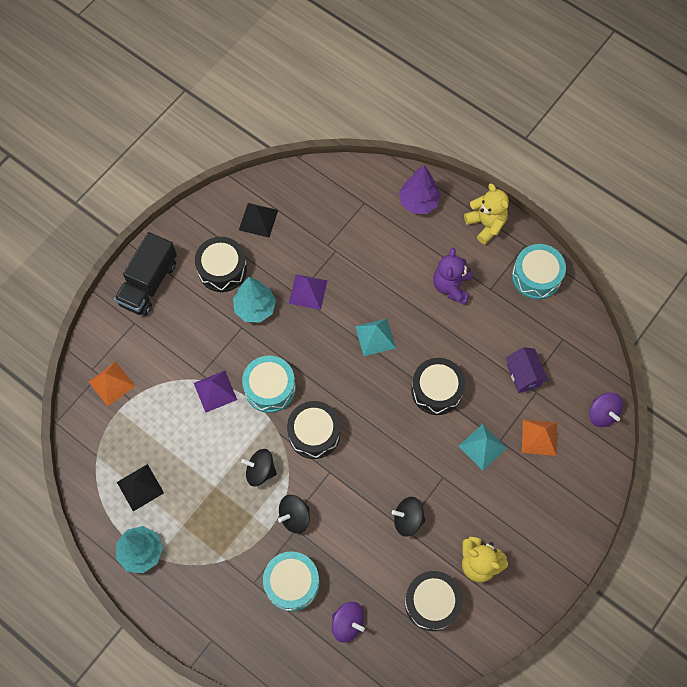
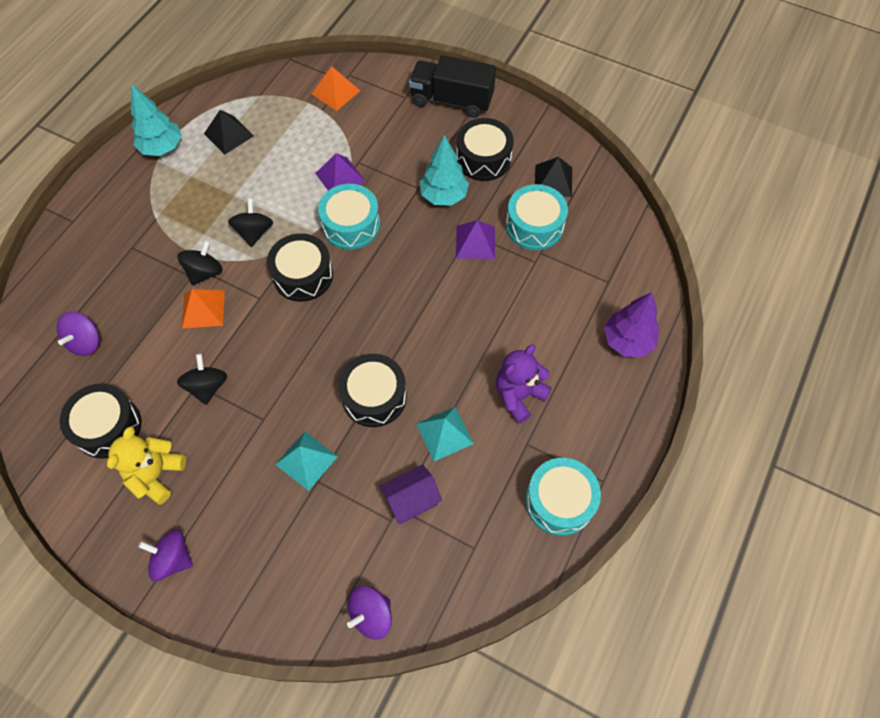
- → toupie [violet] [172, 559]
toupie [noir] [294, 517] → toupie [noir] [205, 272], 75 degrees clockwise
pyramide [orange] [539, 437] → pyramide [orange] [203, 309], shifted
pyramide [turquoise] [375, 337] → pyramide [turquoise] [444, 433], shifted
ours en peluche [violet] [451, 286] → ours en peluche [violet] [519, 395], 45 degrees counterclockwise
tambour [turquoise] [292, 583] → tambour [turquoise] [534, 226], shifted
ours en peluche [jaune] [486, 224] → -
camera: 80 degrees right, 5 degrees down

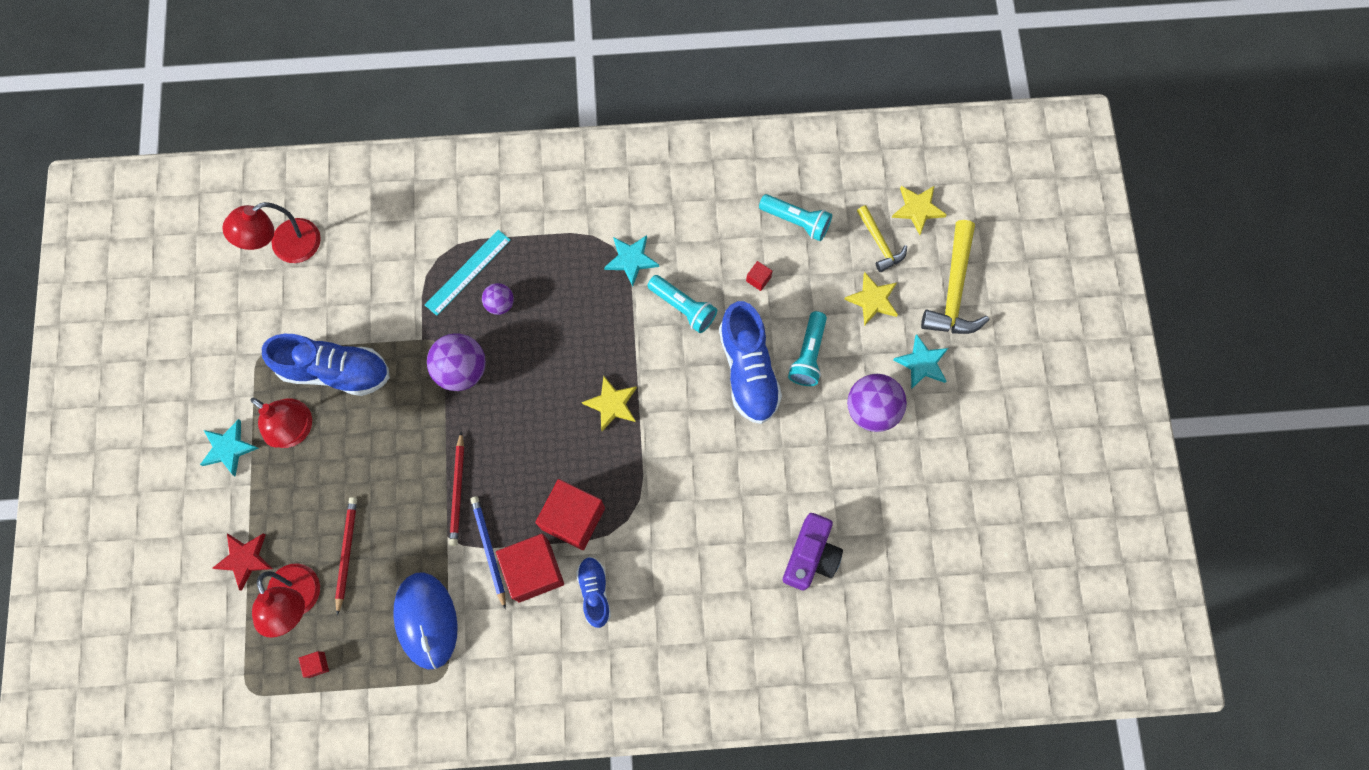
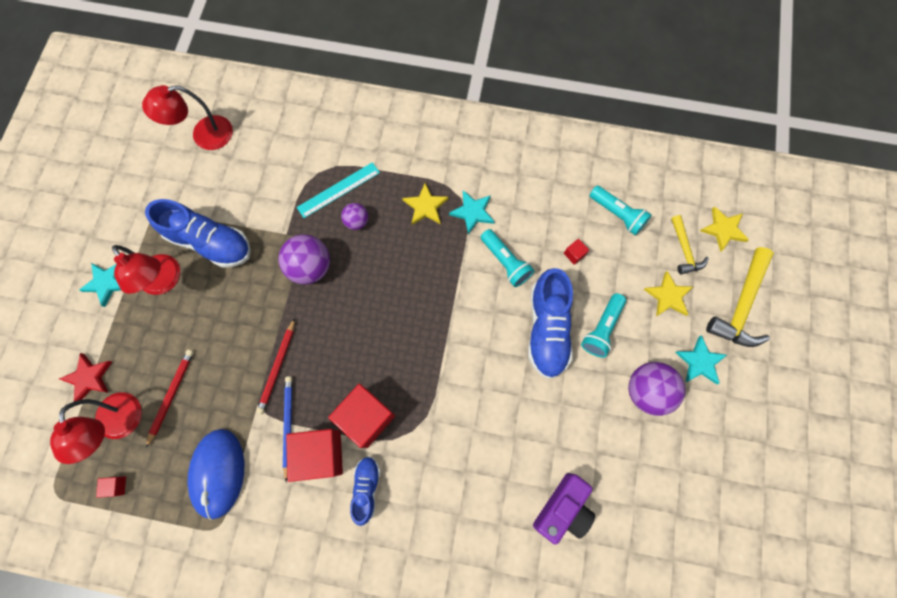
étoile [jaune] [612, 404] → étoile [jaune] [425, 206], shifted
camera: 15 degrees right, 0 degrees up

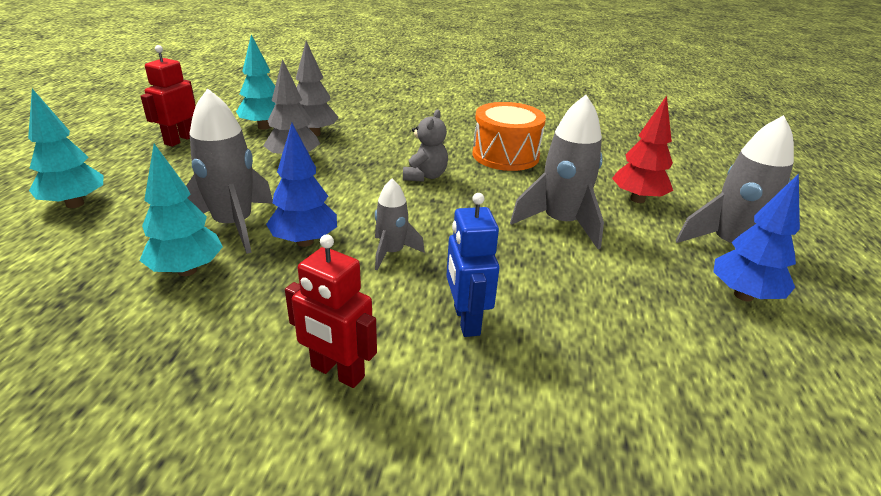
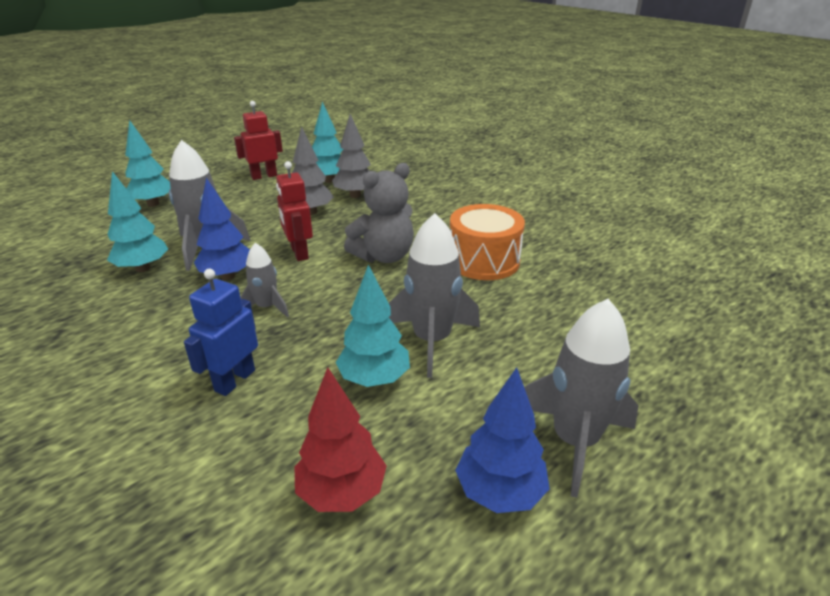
robot [rouge] [337, 372] → robot [rouge] [299, 253], shifted
arbre [rouge] [637, 199] → arbre [rouge] [342, 492], shifted
- → arbre [turquoise] [374, 379]
ours en peluche [gris] [425, 176] → ours en peluche [gris] [384, 256], x1.51
camera: 40 degrees right, 0 degrees up

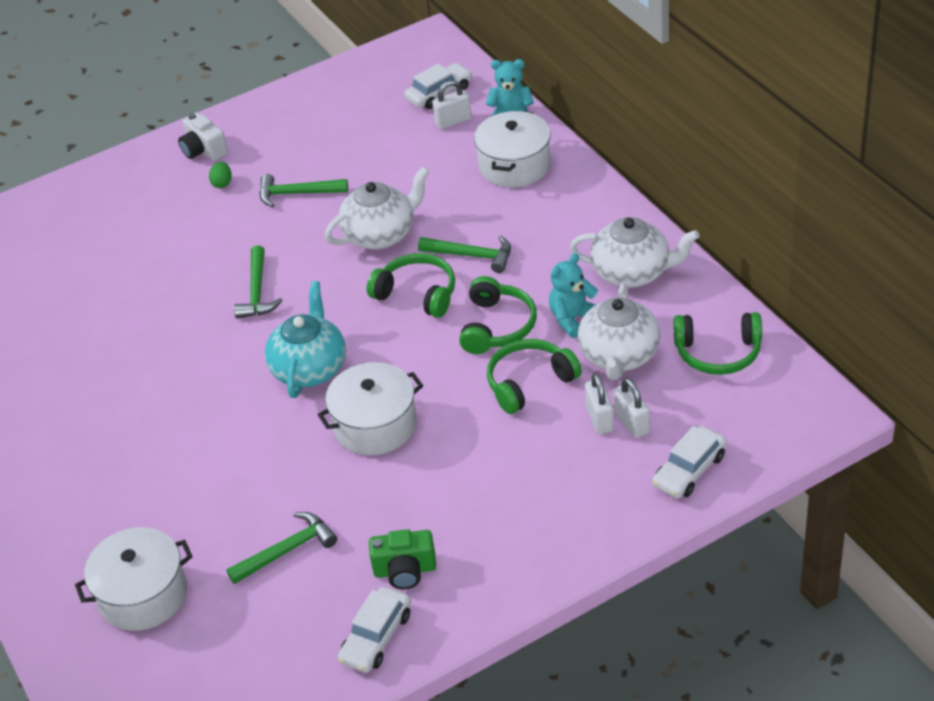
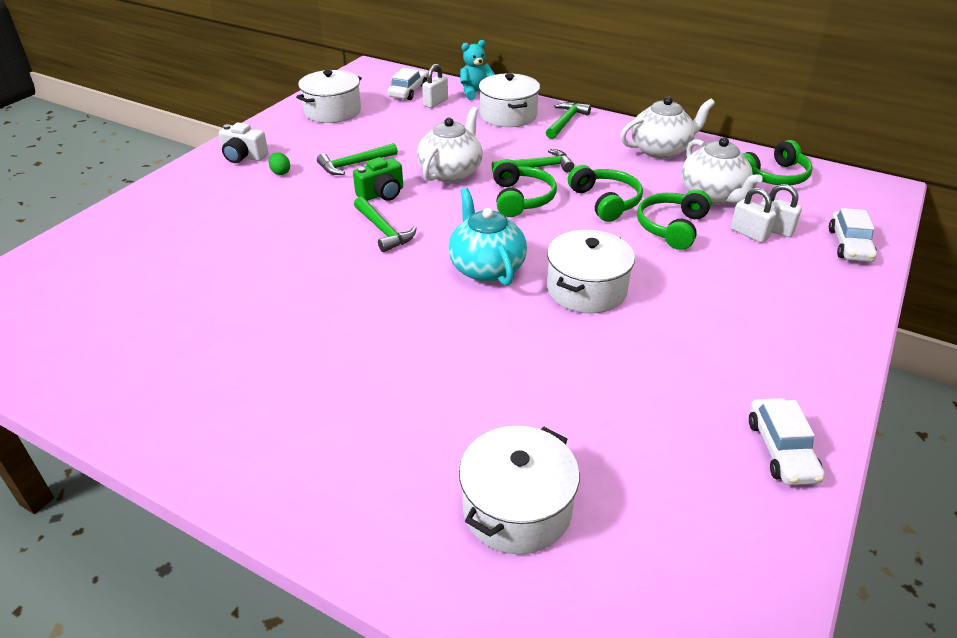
- → marmite [blanc] [332, 111]
appareil photo [vert] [405, 570] → appareil photo [vert] [382, 194], shifted
casque audio [vert] [417, 294] → casque audio [vert] [521, 198], 90 degrees clockwise
marteau [vert] [287, 550] → marteau [vert] [566, 122], shifted
ours en peluche [turquoise] [573, 319] → -
camera: 35 degrees left, 5 degrees down

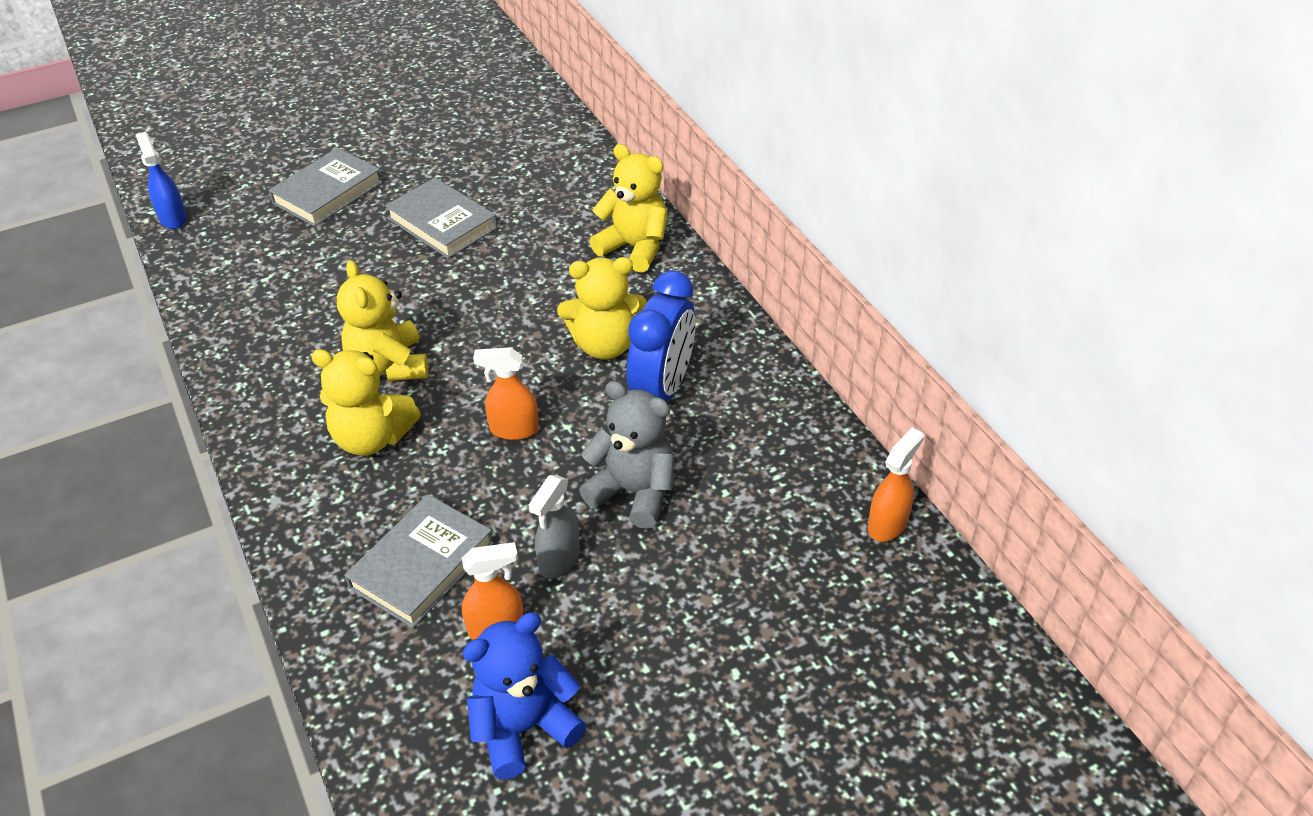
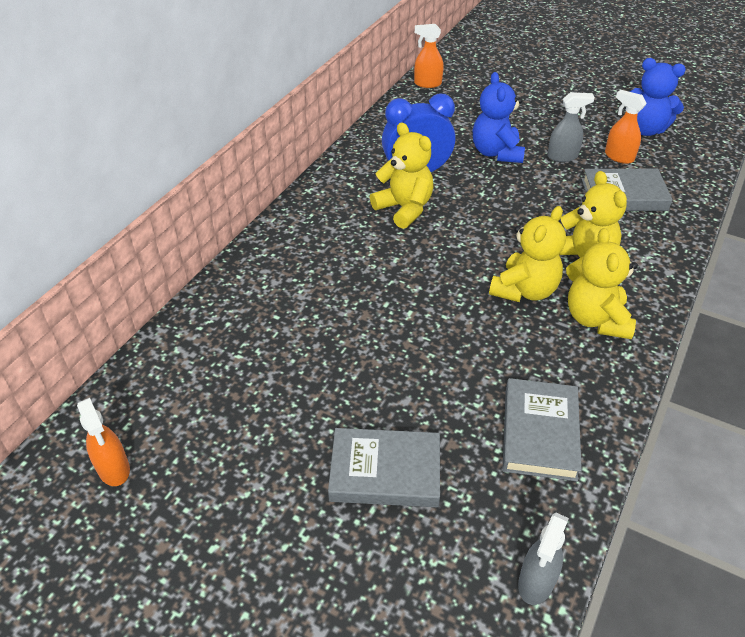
vaporisateur [orange] [513, 429] → vaporisateur [orange] [114, 469], shifted
ours en peluche [gris] [634, 492] → ours en peluche [bleu] [496, 153]
livre [gris] [442, 223] → livre [gris] [539, 433], shifted
vaporisateur [bleu] [173, 218] → vaporisateur [gris] [536, 582]
ours en peluche [jaune] [634, 248] → ours en peluche [jaune] [596, 320], shifted
camera: 125 degrees left, 0 degrees up

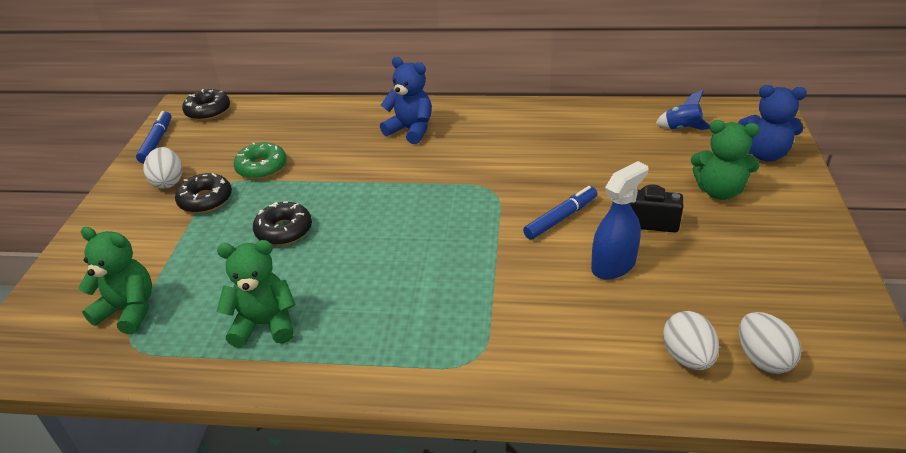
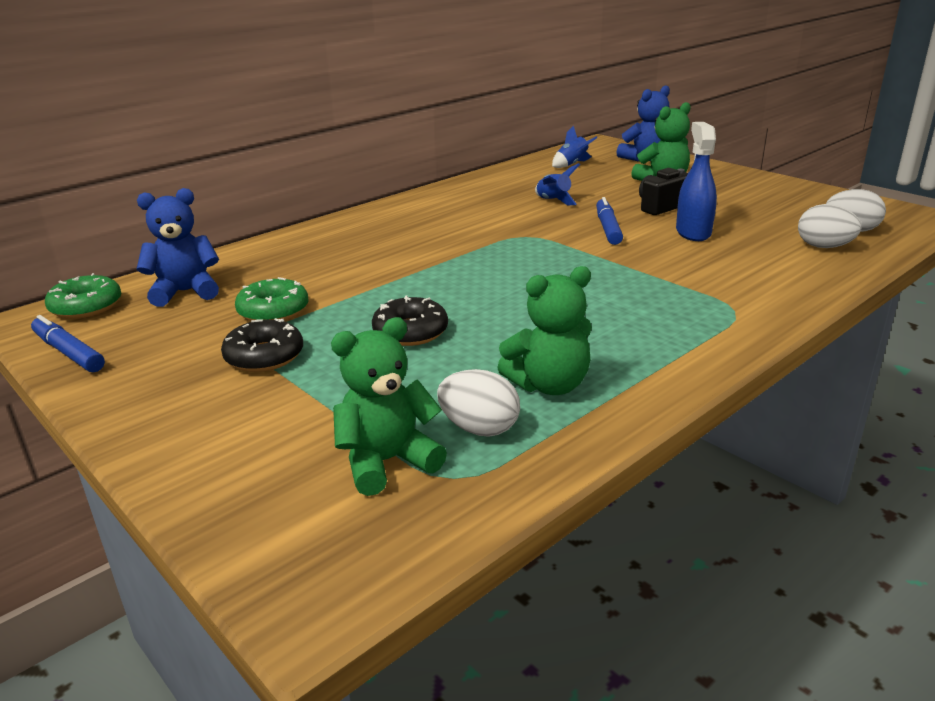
beignet [noir] [208, 111] → beignet [vert] [86, 307]
ours en peluche [bleu] [410, 130] → ours en peluche [bleu] [185, 292], shifted
œuf [blanc] [168, 182] → œuf [blanc] [479, 428], shifted
ours en peluche [vert] [265, 324] → ours en peluche [vert] [549, 385], 150 degrees counterclockwise
- → fusée [bleu] [553, 201]
camera: 50 degrees left, 10 degrees down

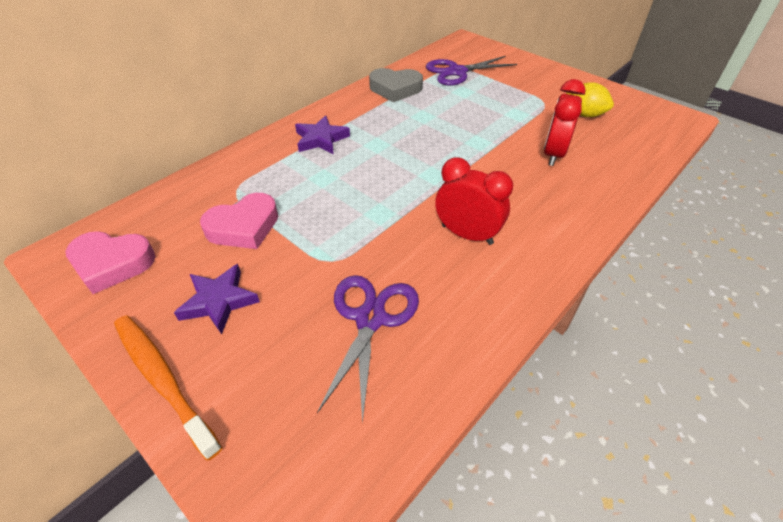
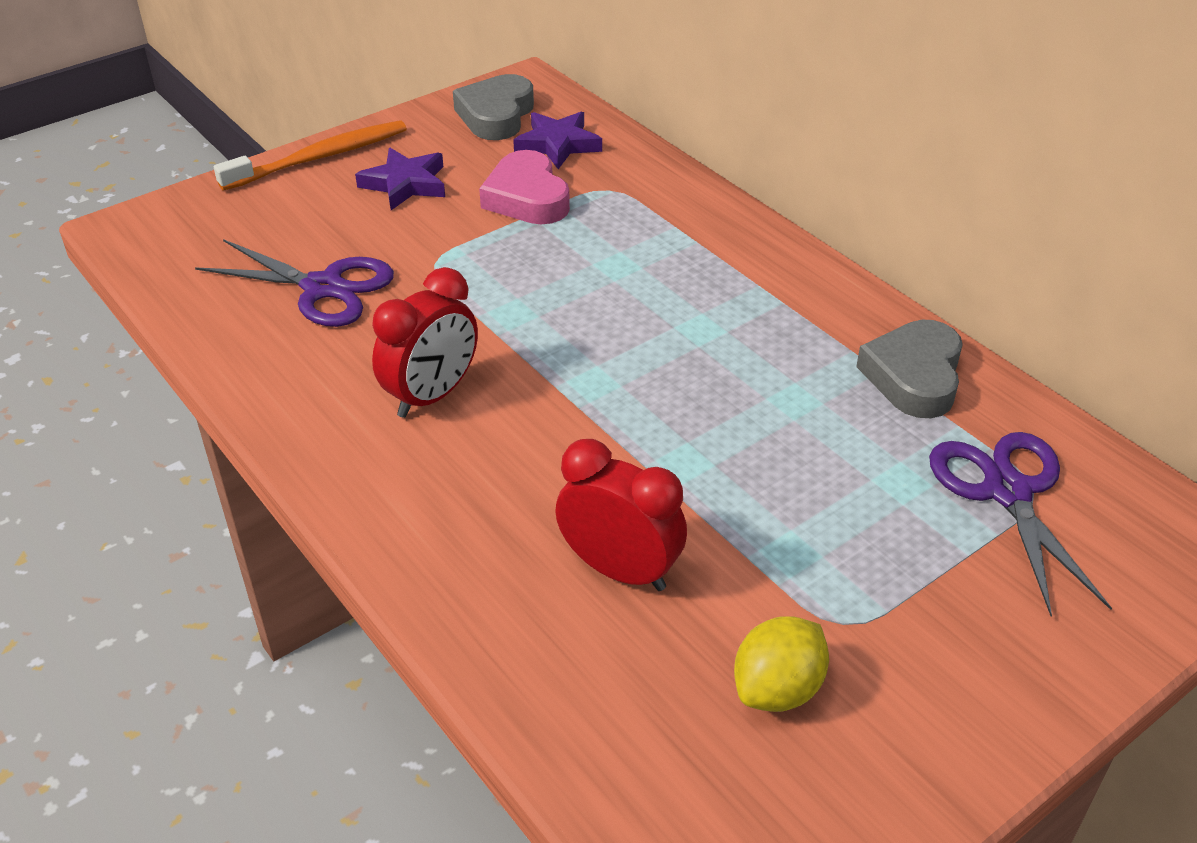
cœur [rose] [112, 264] → cœur [gris] [496, 115]
étoile [violet] [321, 139] → étoile [violet] [558, 144], shifted
camera: 100 degrees right, 5 degrees down

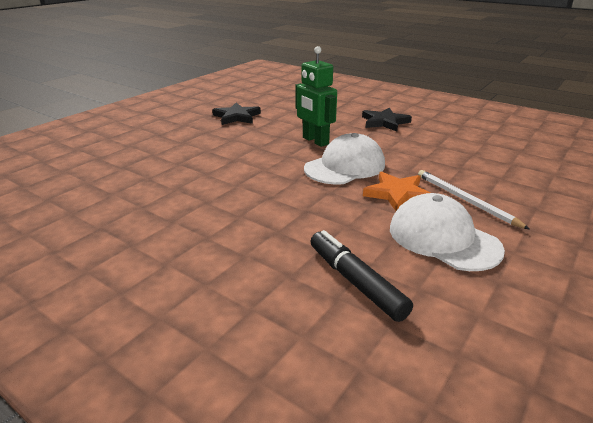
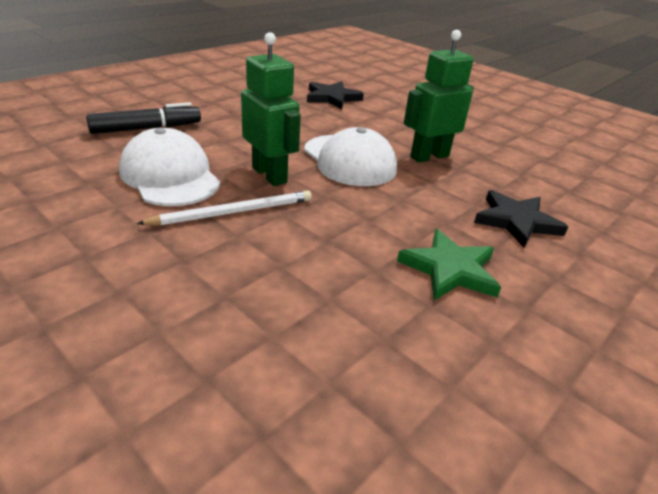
casquette [blanc] [443, 238] → casquette [blanc] [170, 176], 90 degrees counterclockwise
étoile [orange] [398, 194] → robot [vert] [270, 175]
étoile [noir] [237, 117] → étoile [noir] [332, 98], shifted
- → étoile [vert] [450, 269]
camera: 95 degrees right, 5 degrees up

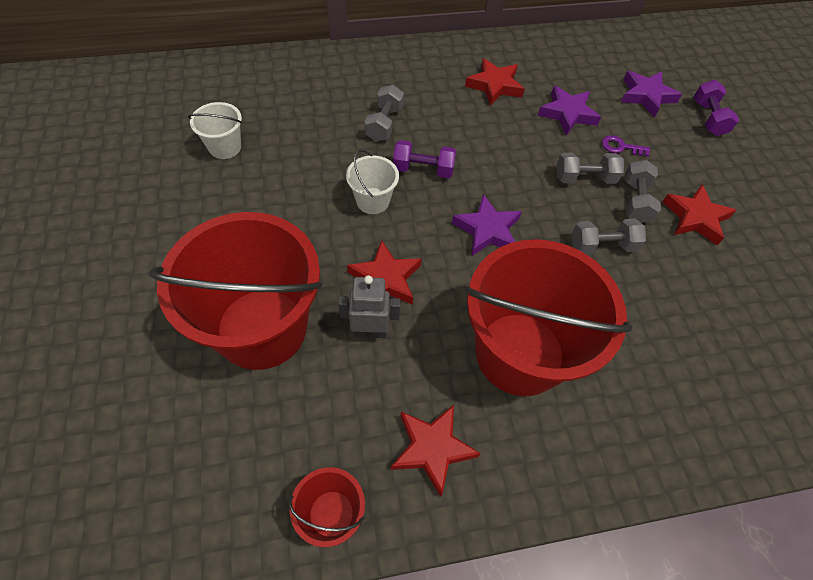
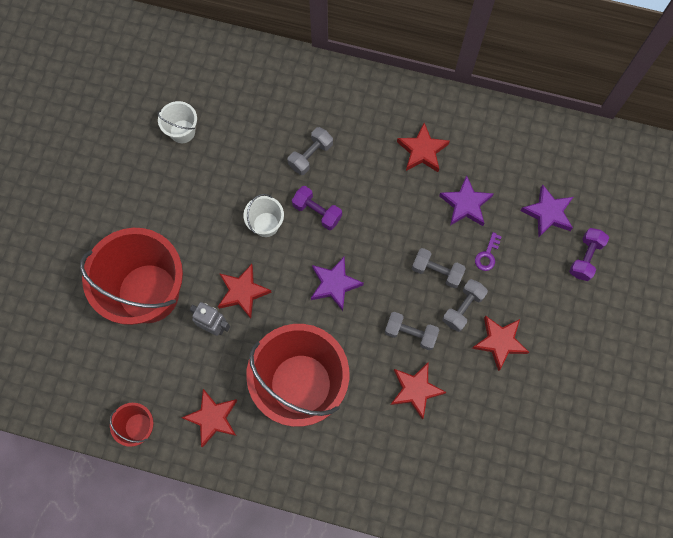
- → étoile [rouge] [415, 390]
clé [violet] [621, 147] → clé [violet] [487, 255], 105 degrees counterclockwise
camera: 30 degrees right, 15 degrees up

